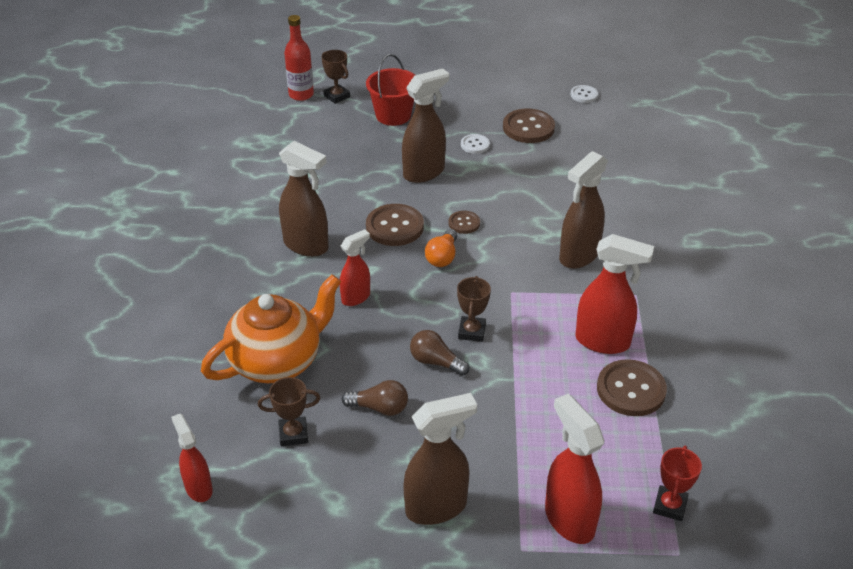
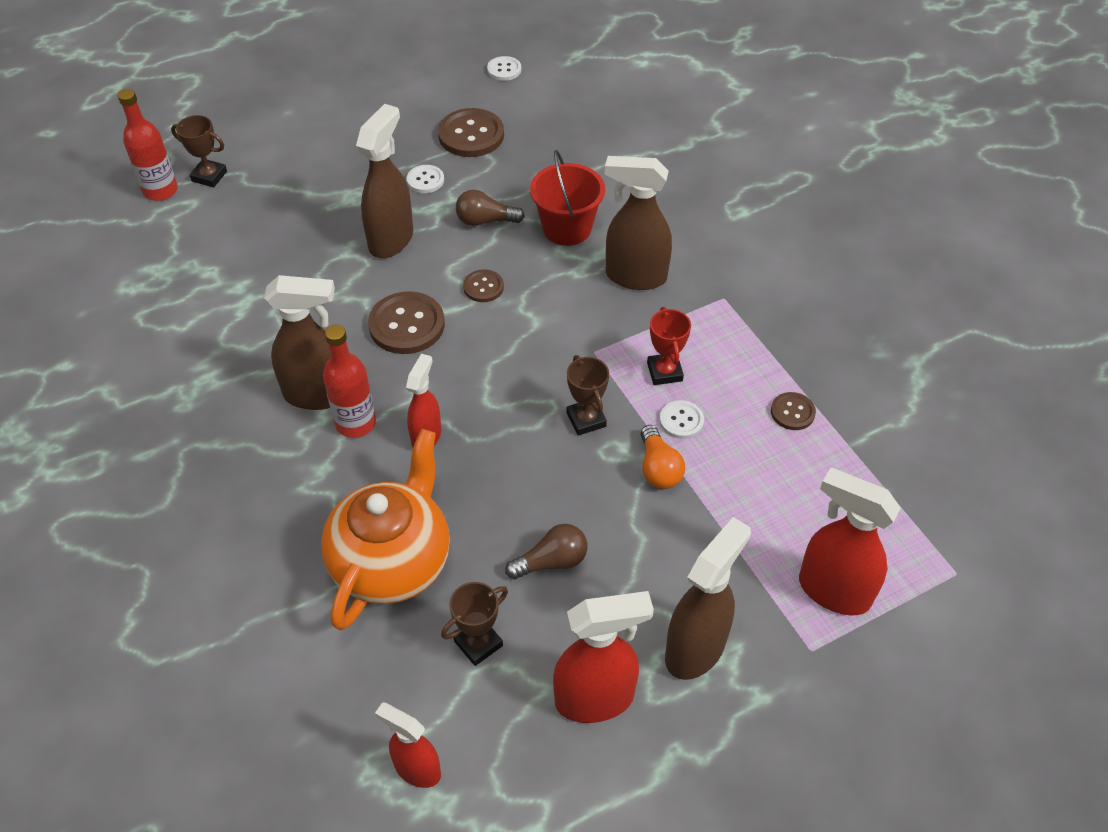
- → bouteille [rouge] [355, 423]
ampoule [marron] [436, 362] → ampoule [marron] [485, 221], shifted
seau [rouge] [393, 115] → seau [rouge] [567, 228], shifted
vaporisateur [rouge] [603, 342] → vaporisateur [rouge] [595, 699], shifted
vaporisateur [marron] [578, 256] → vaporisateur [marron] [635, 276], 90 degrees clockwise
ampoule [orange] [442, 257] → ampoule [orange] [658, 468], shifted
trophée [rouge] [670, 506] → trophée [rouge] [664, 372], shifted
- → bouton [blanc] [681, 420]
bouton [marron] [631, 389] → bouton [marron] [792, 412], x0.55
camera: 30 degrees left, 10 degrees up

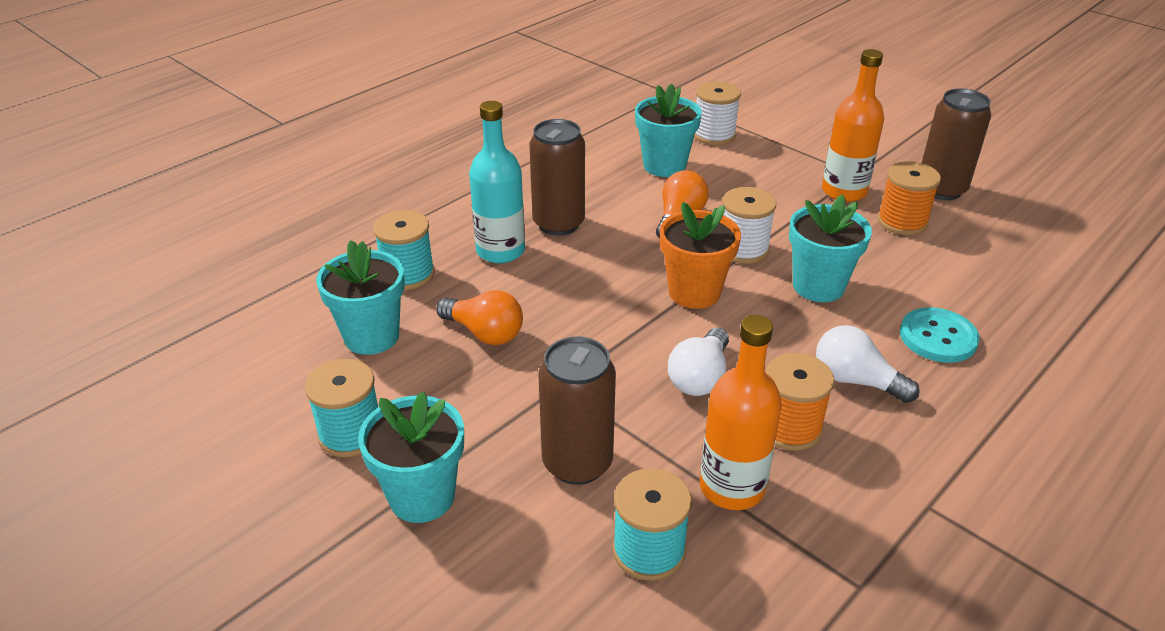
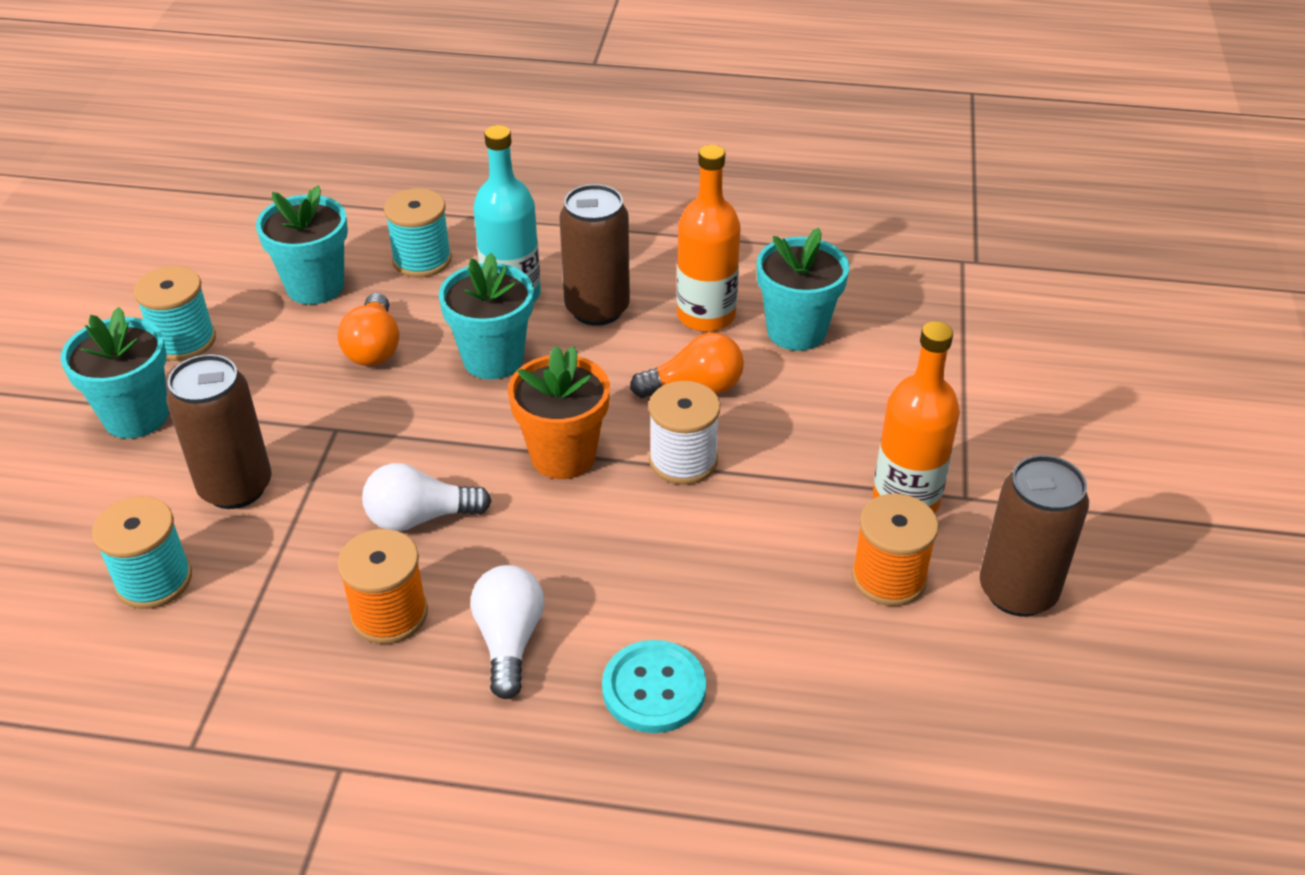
pot de fleurs [turquoise] [818, 286] → pot de fleurs [turquoise] [493, 359], shifted
bouteille [orange] [732, 487] → bouteille [orange] [706, 315], shifted
bobine [blanc] [714, 135] → -
camera: 55 degrees right, 5 degrees up

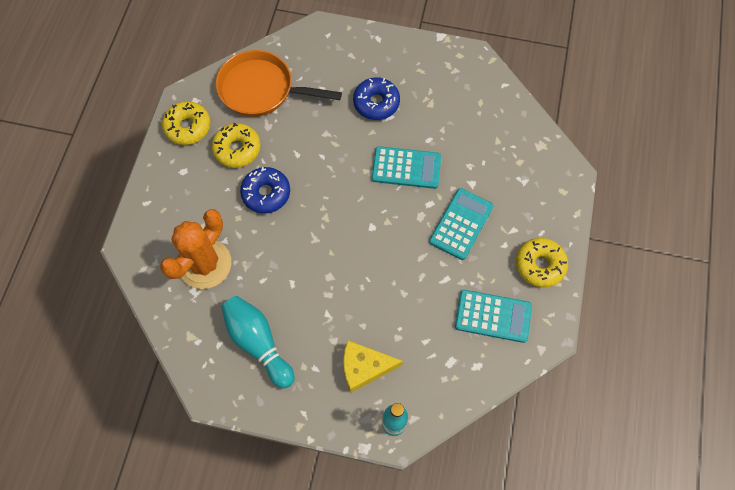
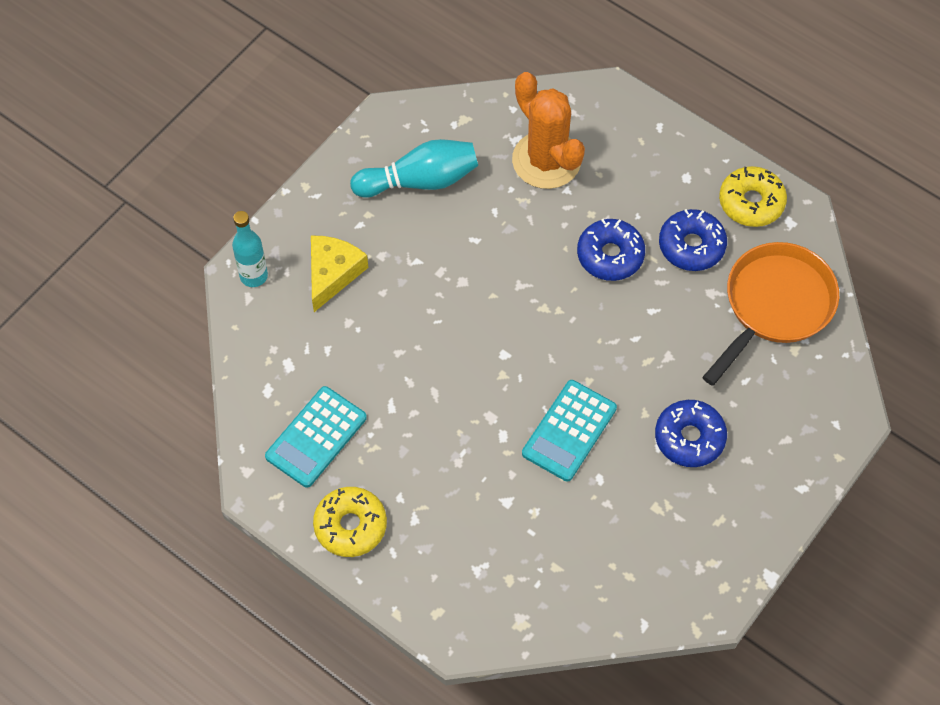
beignet [jaune] [237, 149] → beignet [bleu] [691, 246]
calculatrice [turquoise] [461, 224] → -
camera: 115 degrees right, 5 degrees down

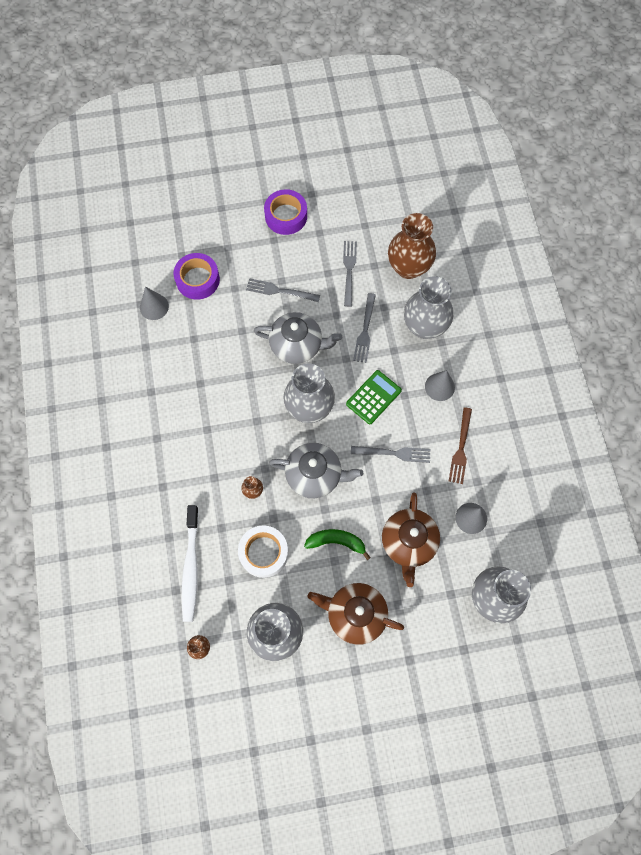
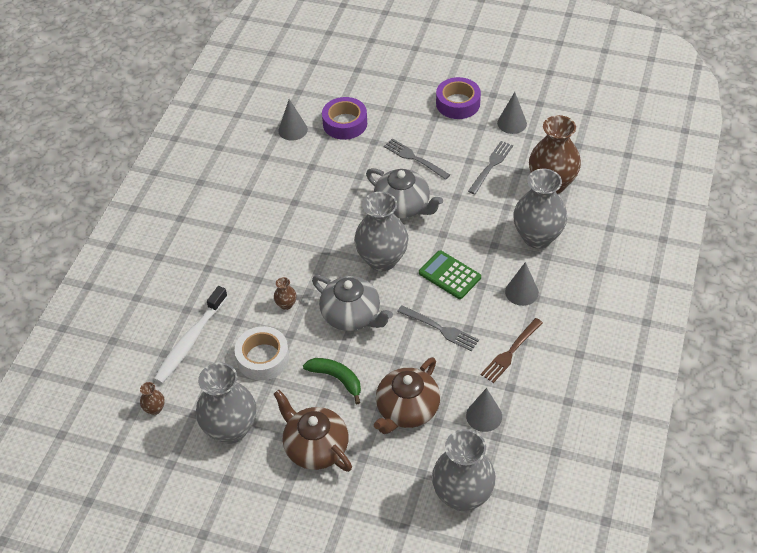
calculatrice [vert] [373, 397] → calculatrice [vert] [449, 275], 120 degrees counterclockwise
- → cône [gris] [512, 123]
fourchette [gris] [365, 330] → -
camera: 30 degrees right, 20 degrees down

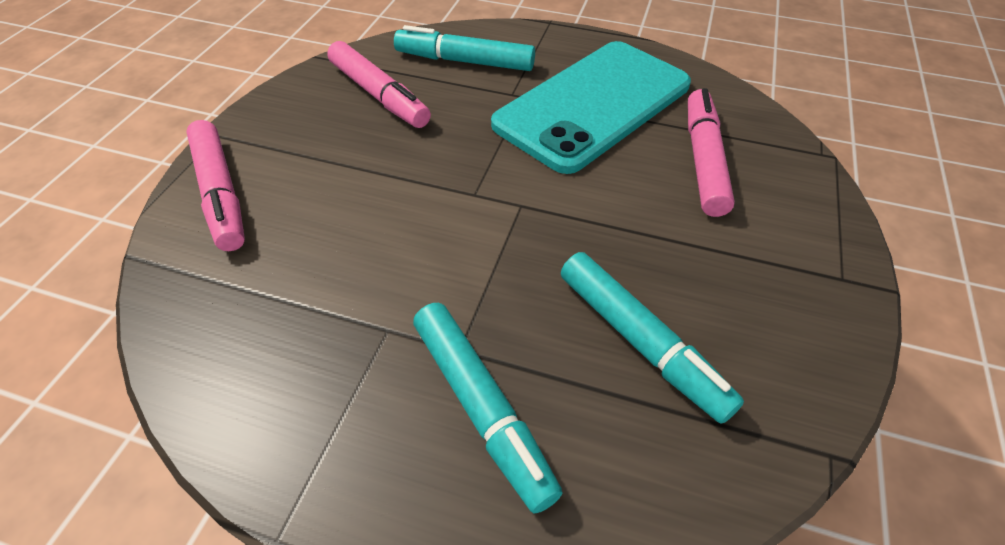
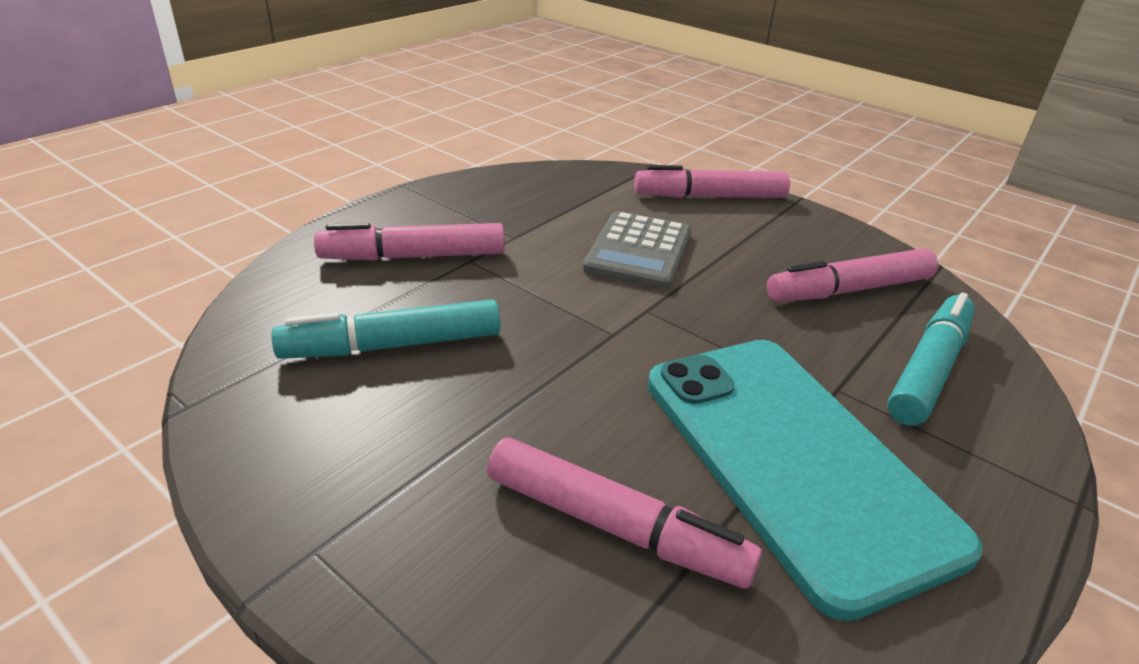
feutre [turquoise] [481, 407] → feutre [rose] [413, 256]
- → calculatrice [gris] [638, 251]
camera: 110 degrees right, 15 degrees down

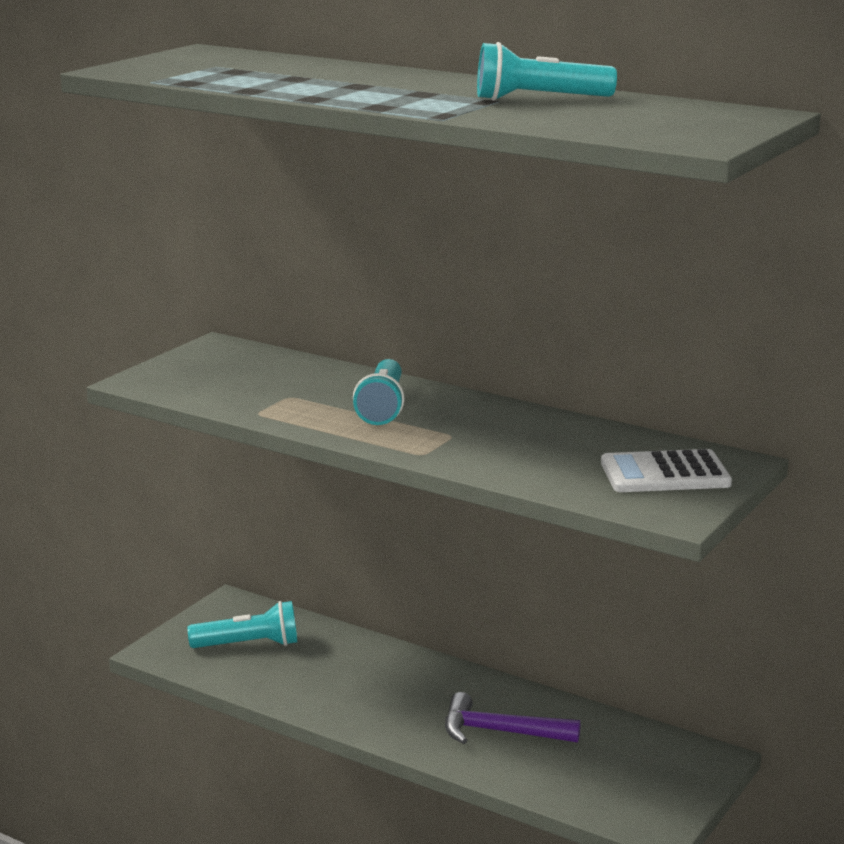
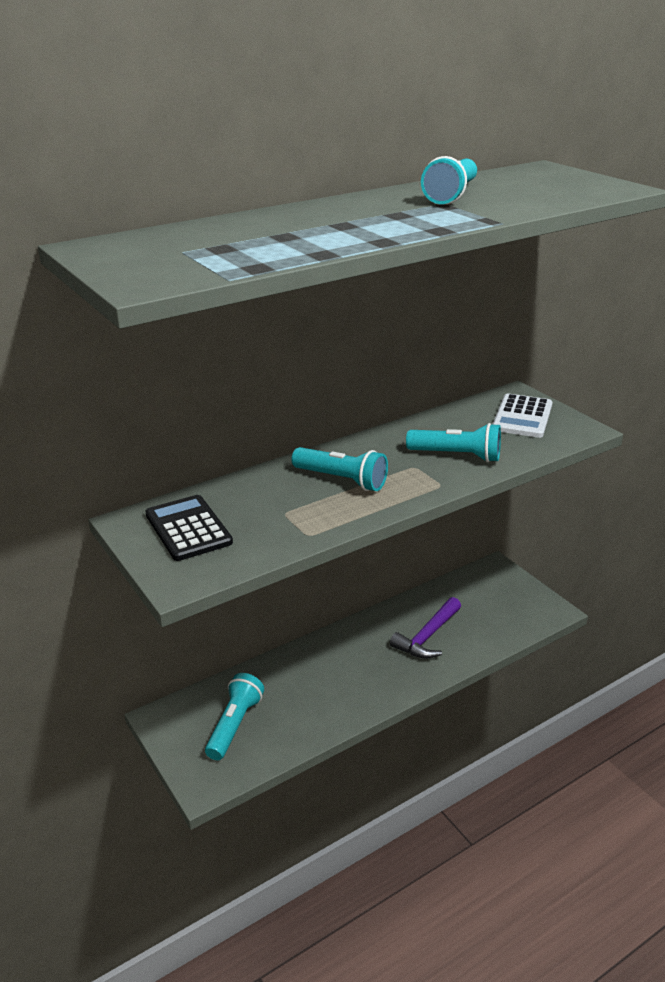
- → calculatrice [noir] [188, 528]
- → lampe de poche [turquoise] [457, 455]
camera: 65 degrees left, 10 degrees up

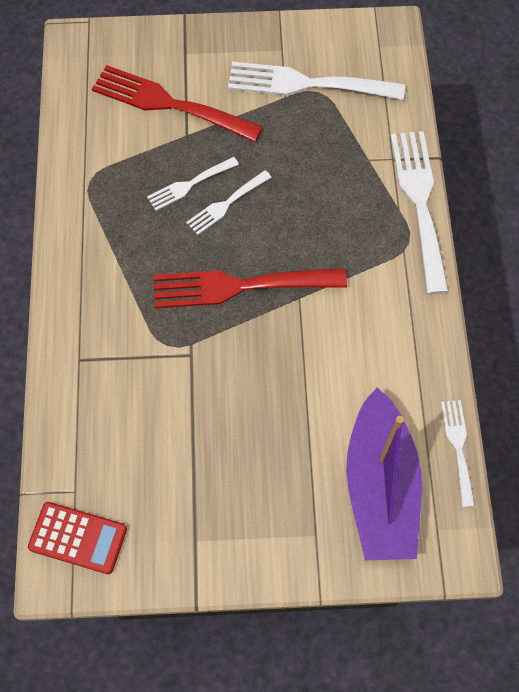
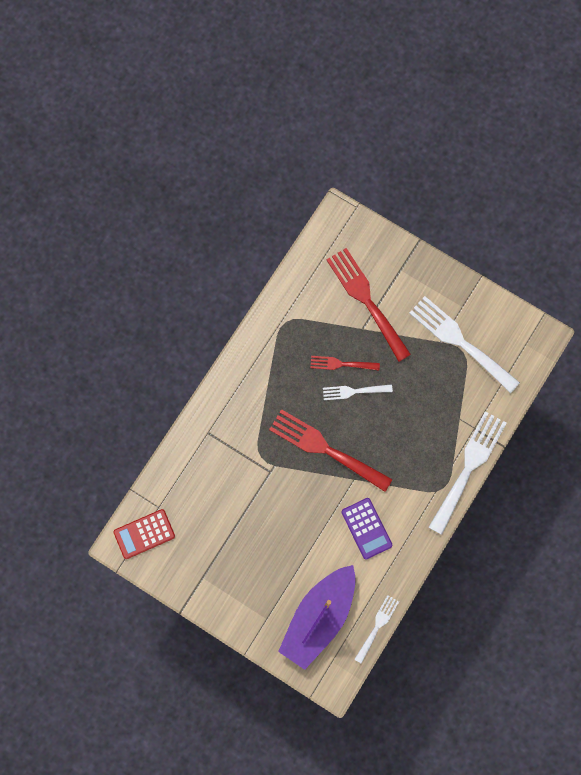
calculatrice [rouge] [78, 538] → calculatrice [rouge] [144, 534], 105 degrees clockwise
fourchette [blanc] [189, 185] → fourchette [rouge] [341, 364]
- → calculatrice [violet] [366, 528]
camera: 35 degrees right, 10 degrees up

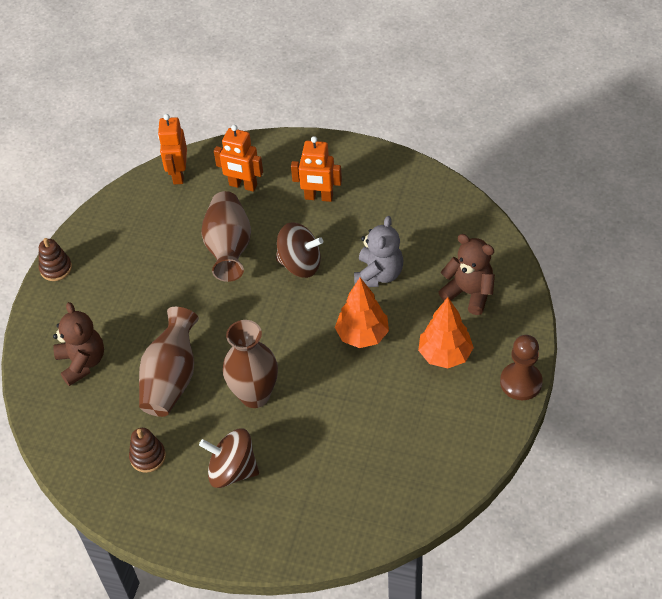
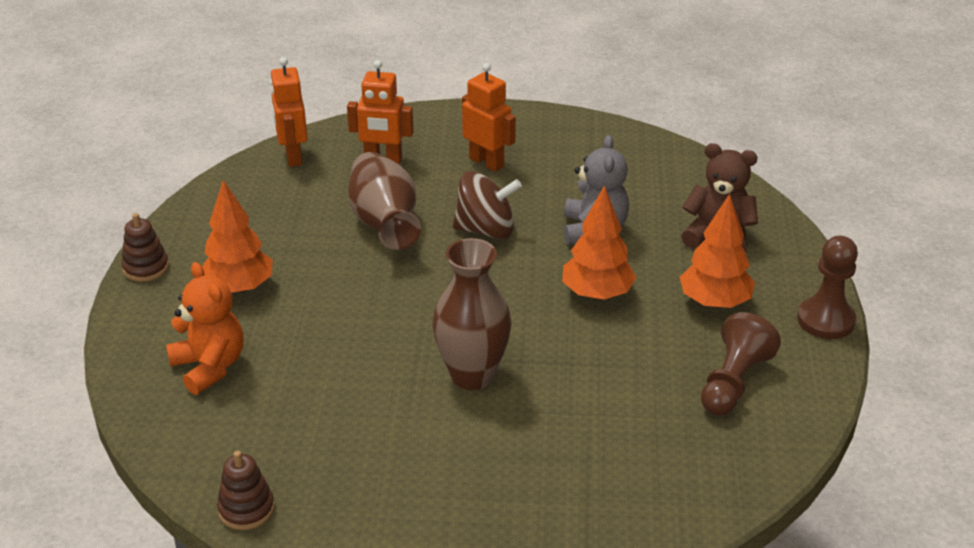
ours en peluche [marron] [82, 362] → ours en peluche [orange] [209, 367]
- → arbre [orange] [239, 288]
jouet à empiler [marron] [148, 457] → jouet à empiler [marron] [246, 509], shifted
robot [orange] [318, 197] → robot [orange] [487, 162], 135 degrees counterclockwise
- → pion [marron] [733, 382]
vase [marron] [171, 378] → -
toupie [marron] [232, 470] → -
camera: 15 degrees left, 15 degrees down

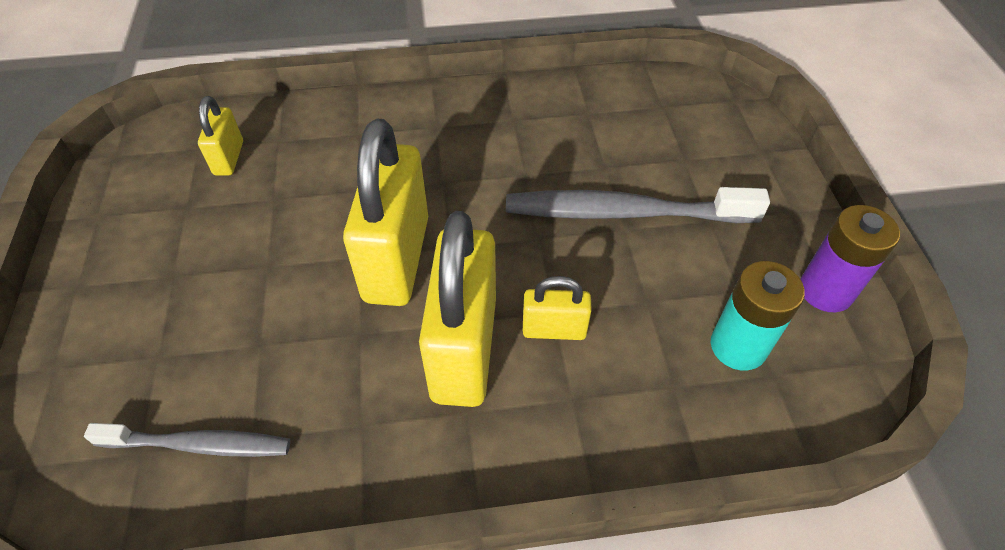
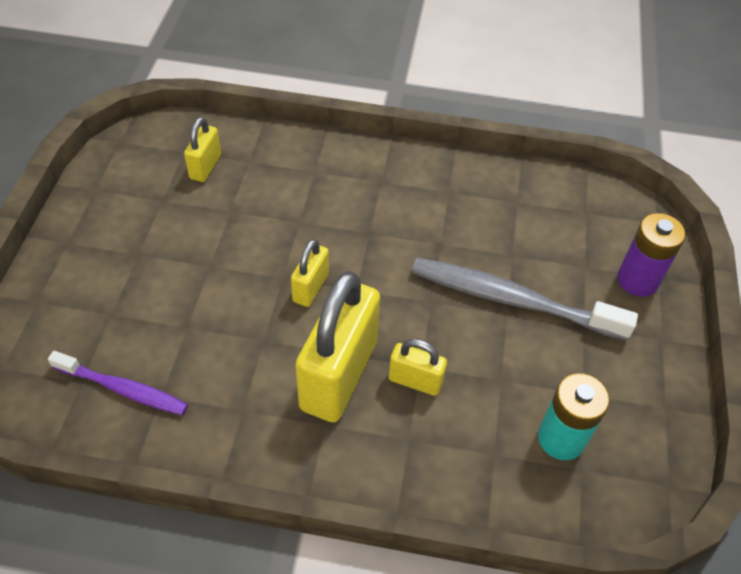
brosse à dents [gris] [199, 444] → brosse à dents [violet] [123, 389]
cadenas [jaune] [397, 259] → cadenas [jaune] [311, 288], x0.49
pile [violet] [825, 291] → pile [violet] [637, 280], shifted
camera: 15 degrees right, 0 degrees up

